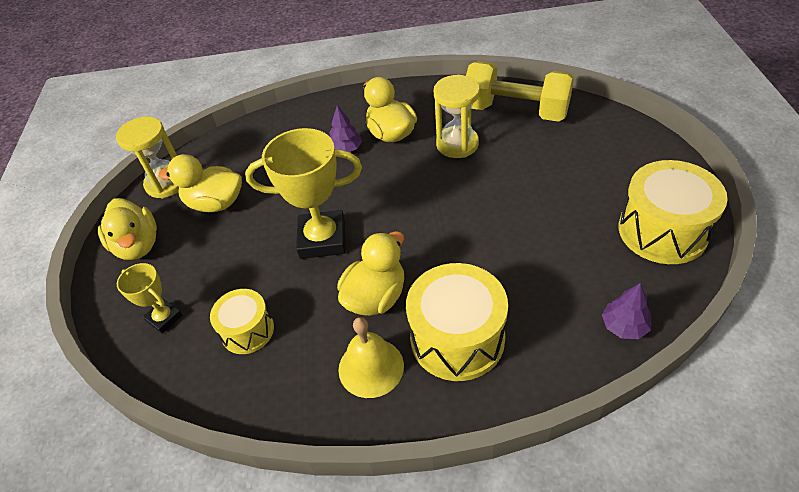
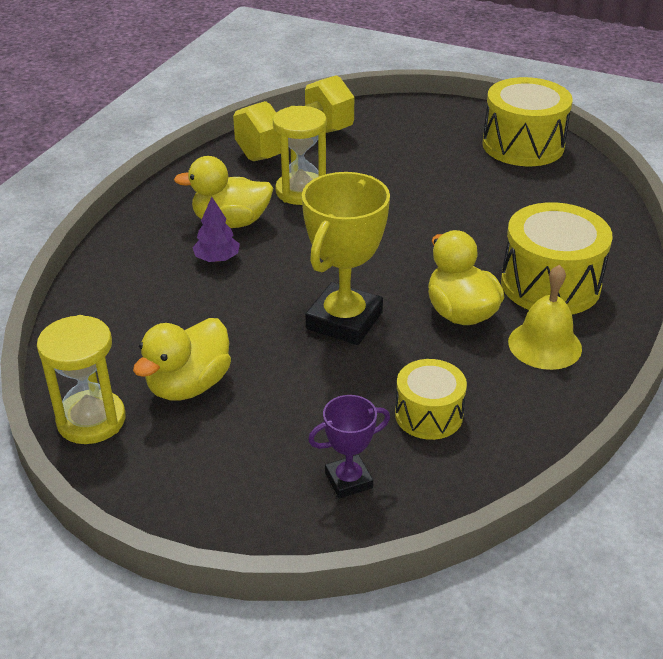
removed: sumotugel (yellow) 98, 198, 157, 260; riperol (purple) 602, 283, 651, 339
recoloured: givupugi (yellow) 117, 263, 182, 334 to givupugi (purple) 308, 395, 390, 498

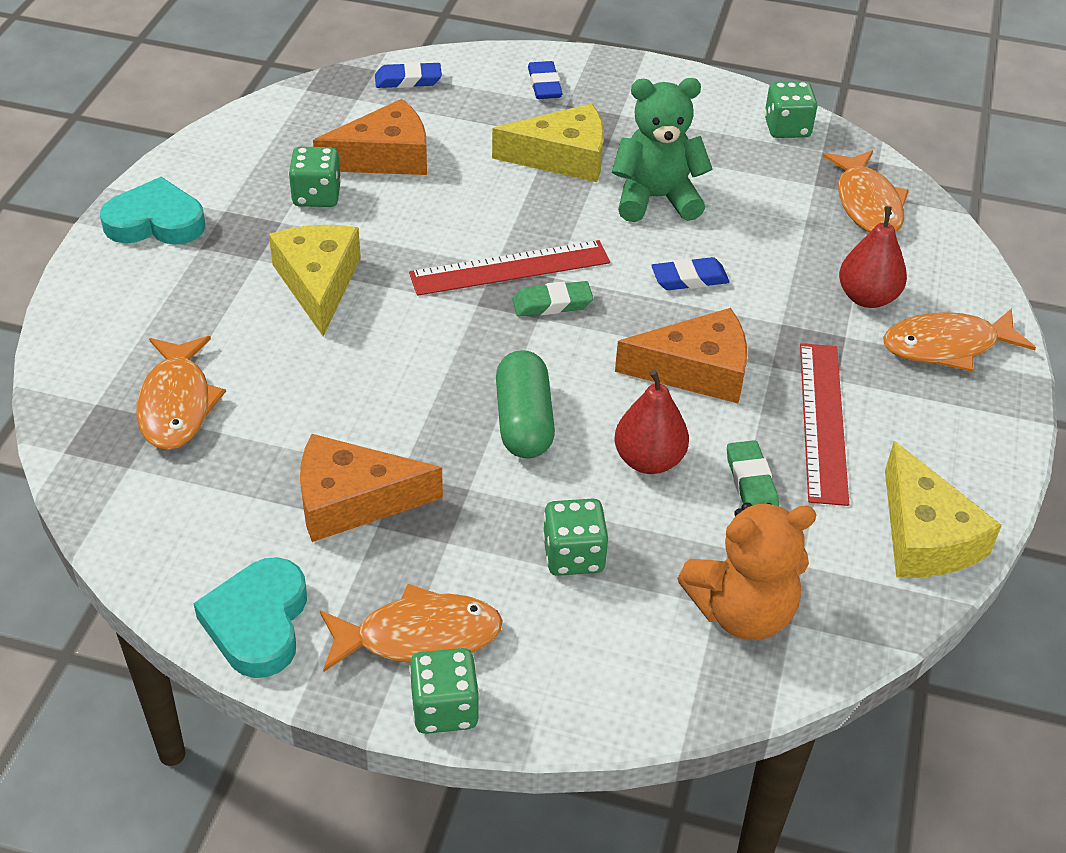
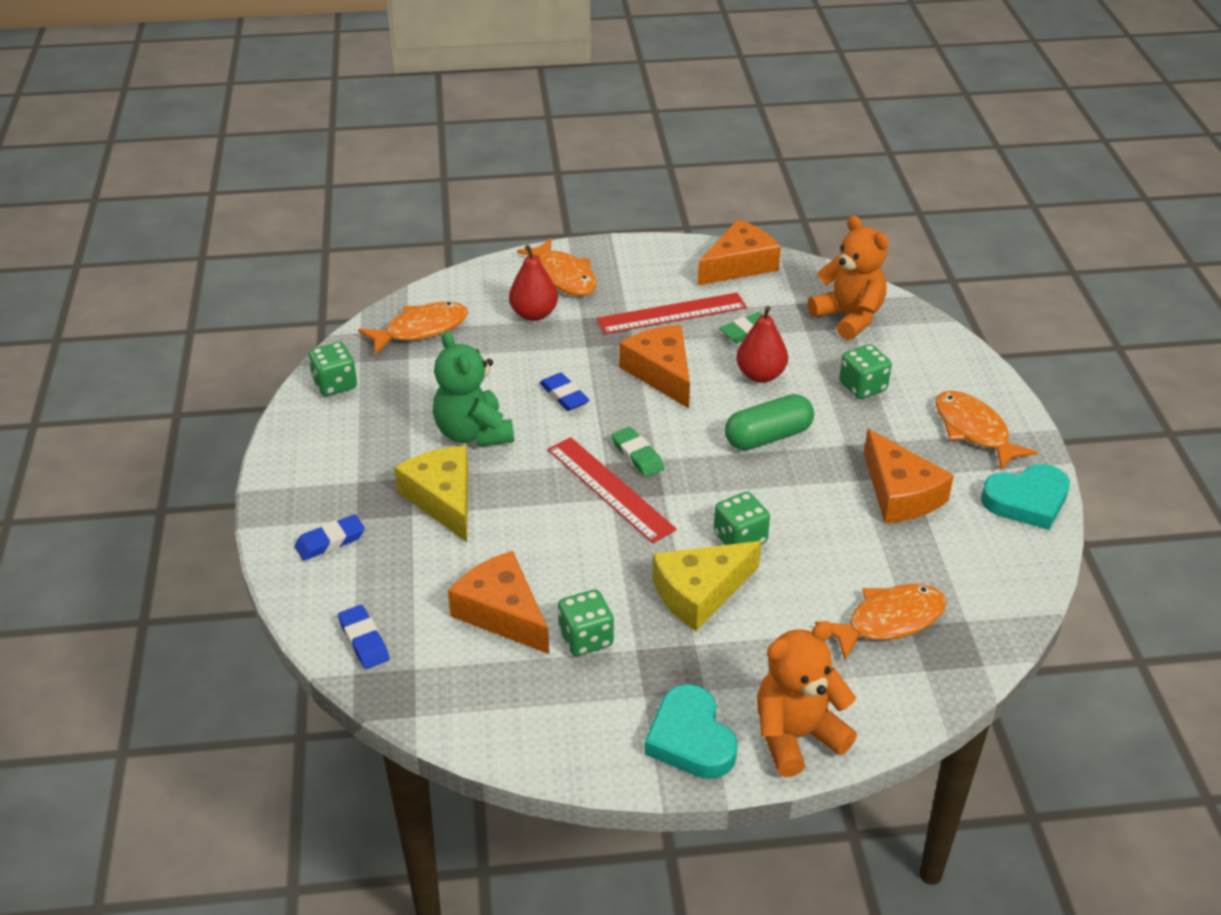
added: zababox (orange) 757, 621, 857, 777
moved: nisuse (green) 409, 648, 479, 734 to 714, 492, 770, 545
recoloured: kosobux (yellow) 885, 441, 1002, 578 to kosobux (orange) 698, 219, 781, 285

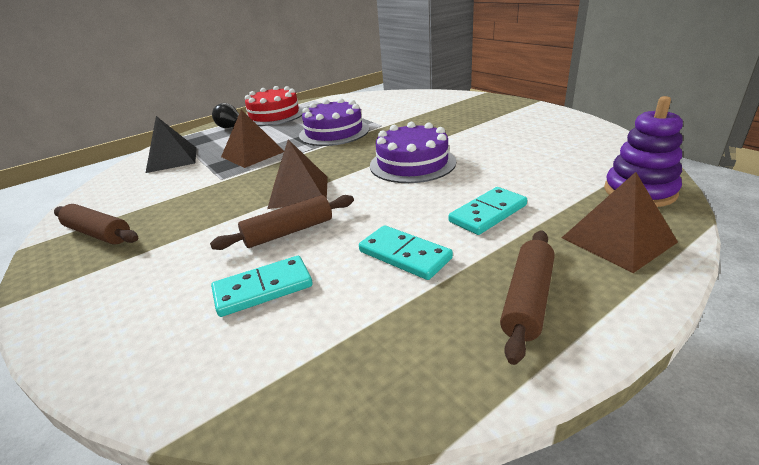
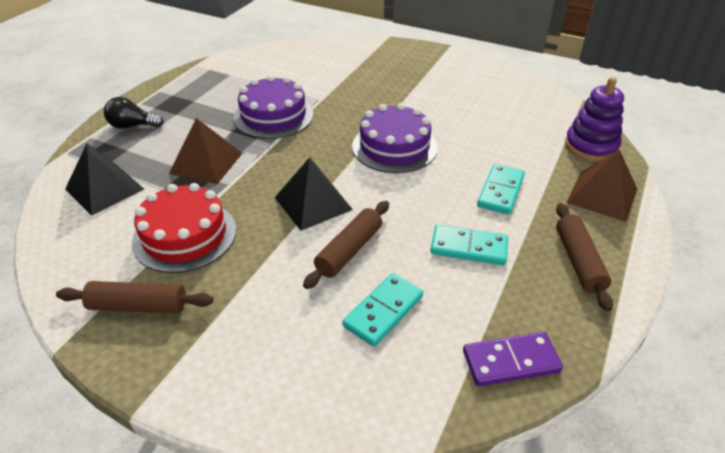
added: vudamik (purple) 463, 332, 563, 386
moved: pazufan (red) 245, 86, 304, 126 to 132, 183, 236, 273
recoloured: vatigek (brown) 267, 140, 328, 209 to vatigek (black) 275, 157, 353, 231

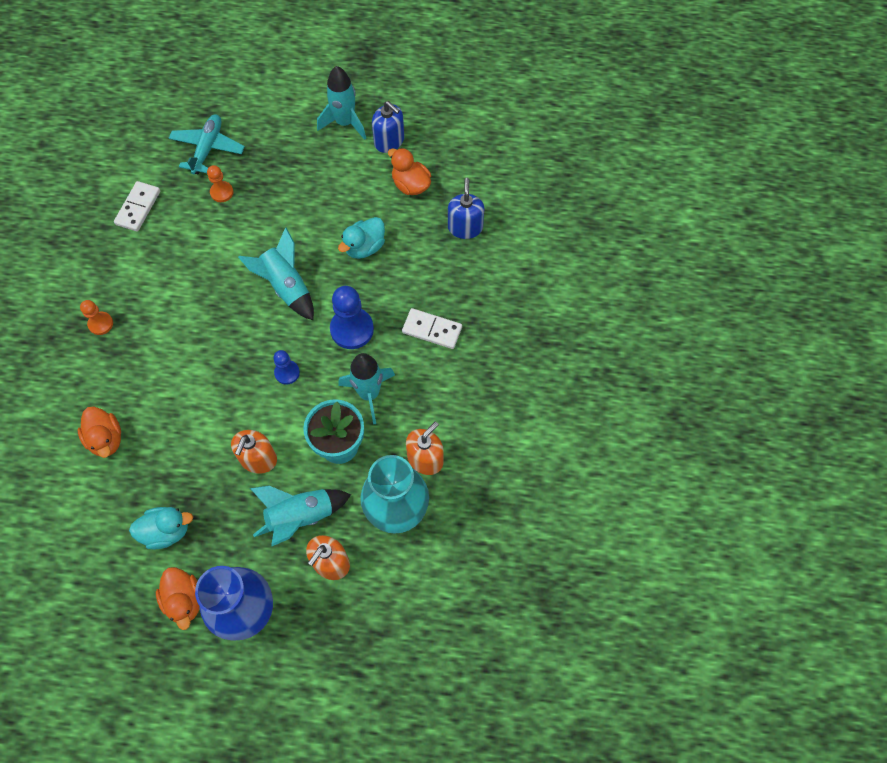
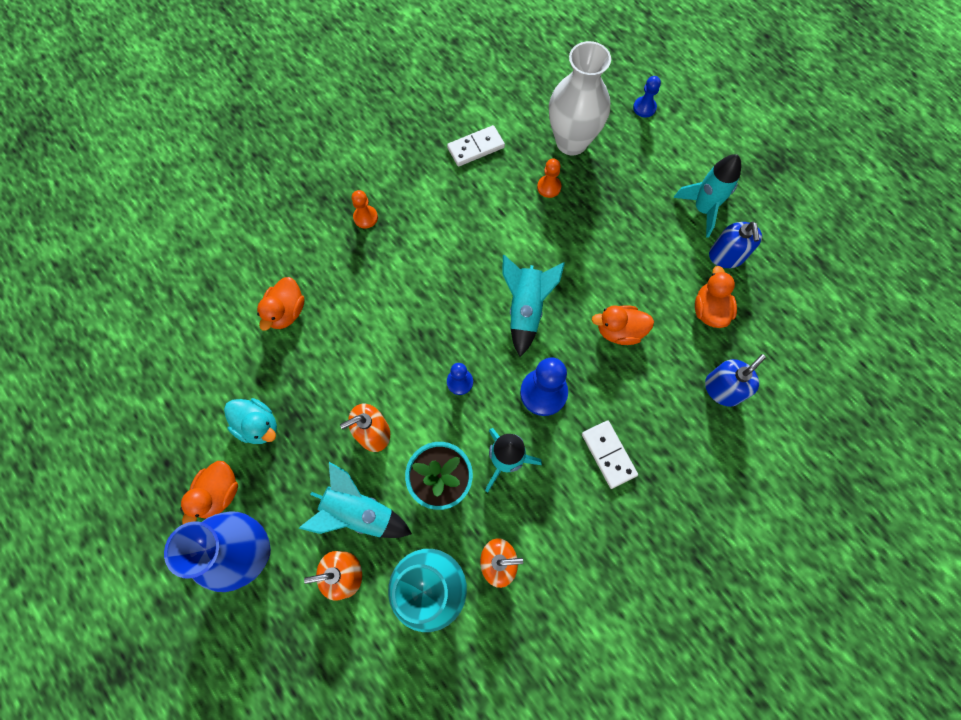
added: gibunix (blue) 633, 76, 661, 118
replaced: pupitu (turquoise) 169, 114, 245, 174 to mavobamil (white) 549, 41, 611, 155
recoloured: sumotugel (turquoise) 338, 217, 385, 259 to sumotugel (orange) 592, 305, 654, 345

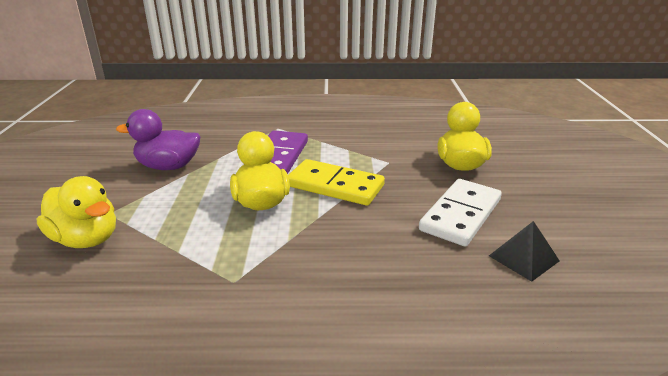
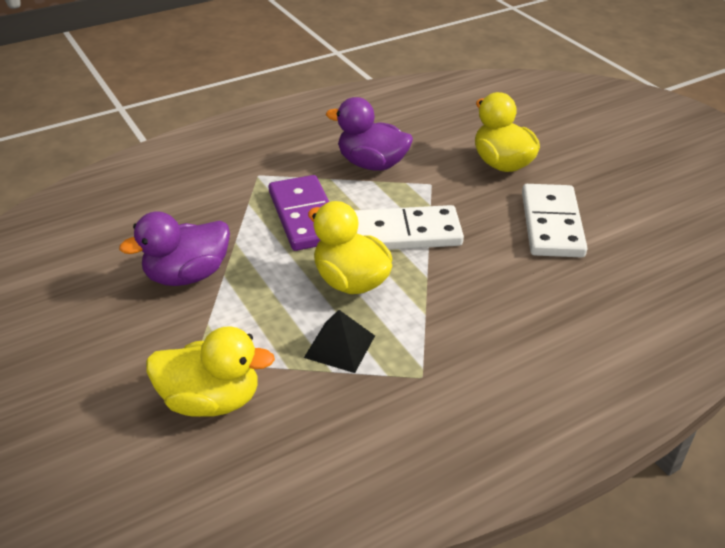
added: sumotugel (purple) 326, 97, 413, 171
moved: vatigek (black) 489, 221, 560, 282 to 304, 310, 375, 373
recoloured: vudamik (yellow) 288, 159, 385, 206 to vudamik (white) 354, 205, 464, 250

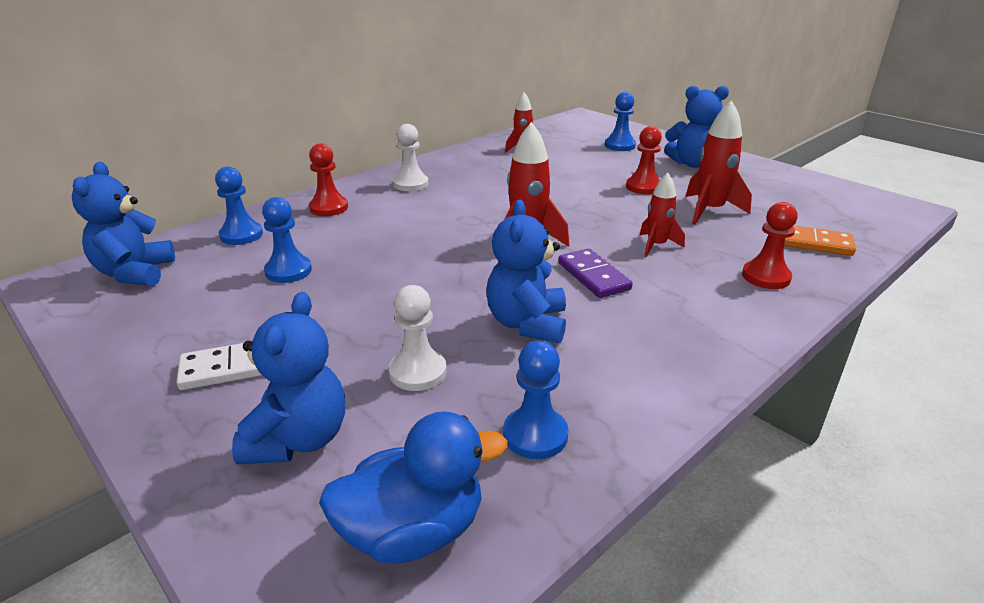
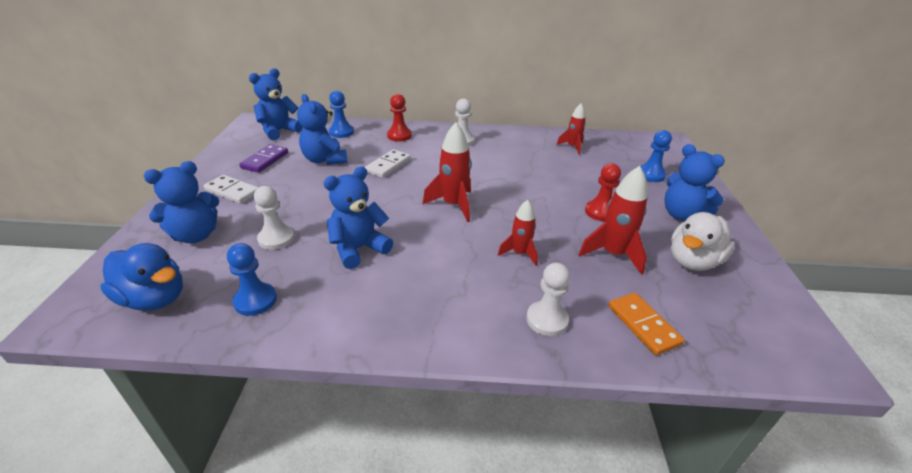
added: vudamik (white) 365, 149, 411, 178; sumotugel (white) 671, 212, 735, 271
moved: vudamik (purple) 558, 249, 633, 298 to 239, 144, 288, 173
replaced: gibunix (blue) 262, 197, 312, 283 to zababox (blue) 297, 94, 348, 165
recoloured: gibunix (red) 742, 202, 798, 289 to gibunix (white) 526, 262, 570, 336

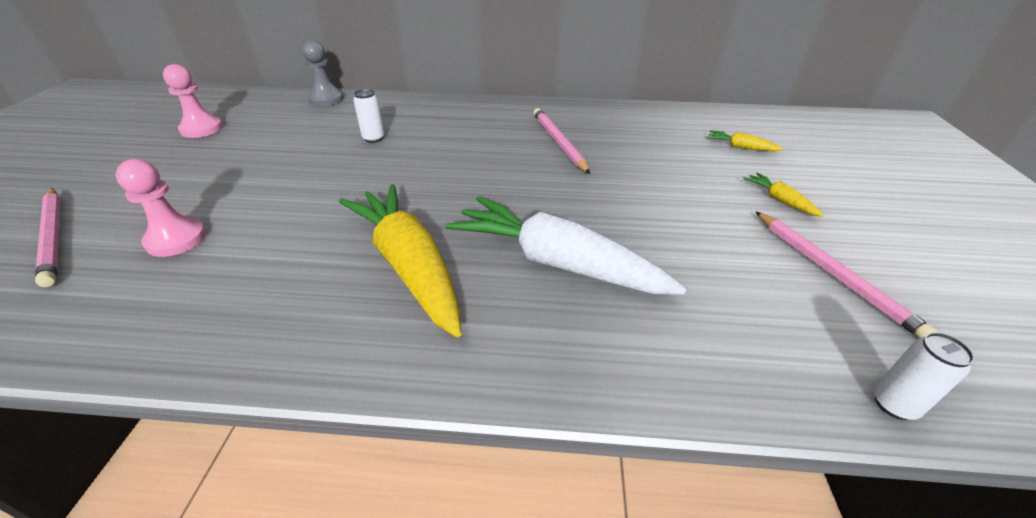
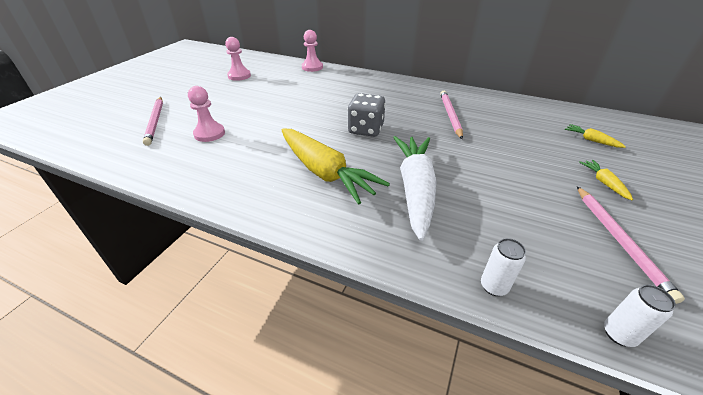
added: nisuse (grey) 348, 93, 386, 137
moved: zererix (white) 353, 89, 384, 143 to 481, 238, 526, 296
recoloured: gibunix (grey) 302, 40, 344, 106 to gibunix (pink) 302, 30, 323, 72
turned: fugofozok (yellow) 339, 184, 462, 337 = 281, 129, 390, 205 150 degrees clockwise; fugofozok (white) 446, 196, 687, 294 = 393, 136, 437, 241 45 degrees clockwise

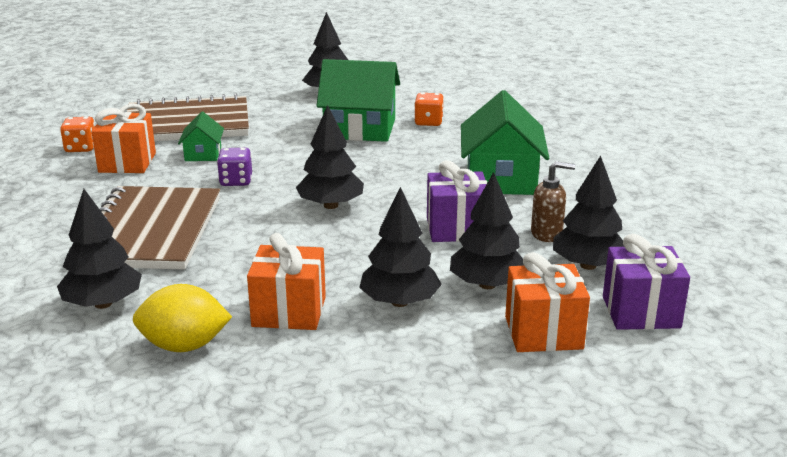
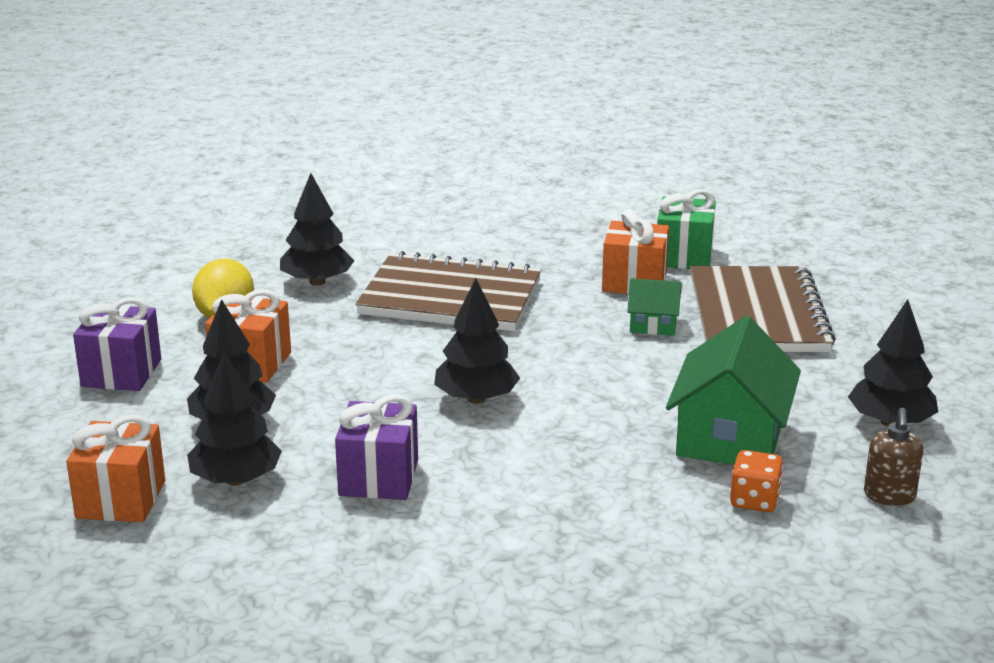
removed: nisuse (purple) 217, 148, 252, 186; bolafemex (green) 461, 90, 549, 195; riperol (black) 553, 155, 624, 270
moved: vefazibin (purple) 603, 234, 690, 330 to 73, 297, 161, 391; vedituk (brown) 531, 161, 575, 242 to 864, 408, 923, 506
replaced: nisuse (orange) 60, 117, 95, 152 to vefazibin (green) 657, 189, 716, 269

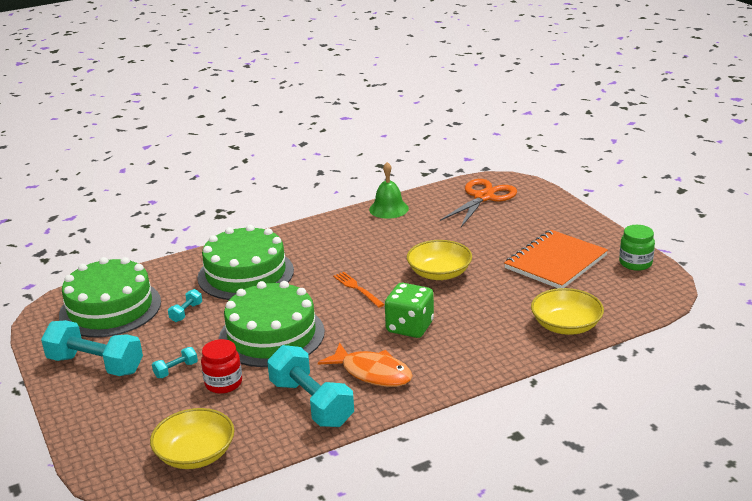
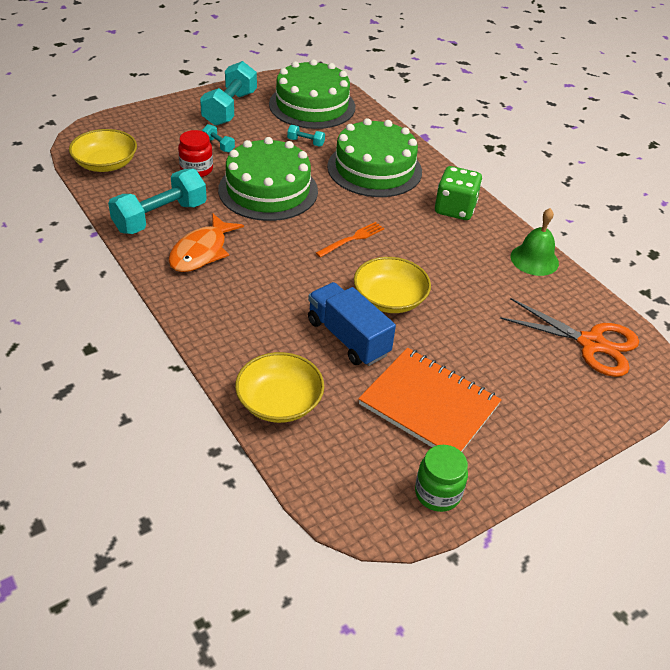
added: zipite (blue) 308, 282, 396, 366
moved: nisuse (green) 385, 283, 434, 338 to 435, 166, 482, 220

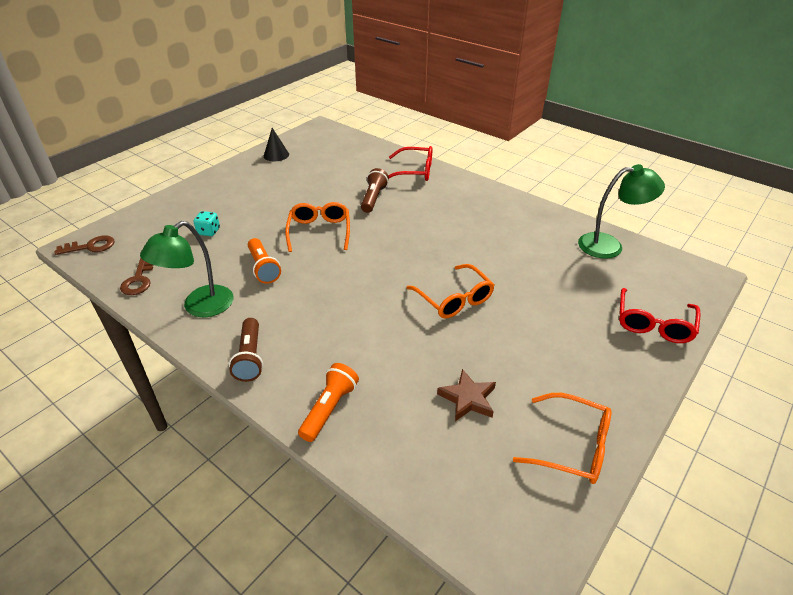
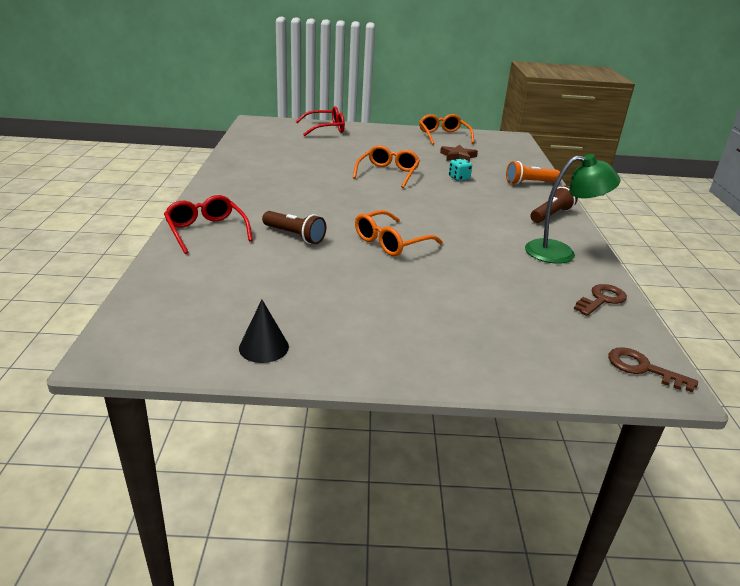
removed: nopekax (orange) 248, 238, 281, 284; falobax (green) 578, 164, 665, 259
moved: nisuse (turquoise) 193, 211, 220, 236 to 449, 158, 472, 181
turned: nopekax (brown) 361, 168, 389, 213 = 262, 211, 326, 244 120 degrees counterclockwise

